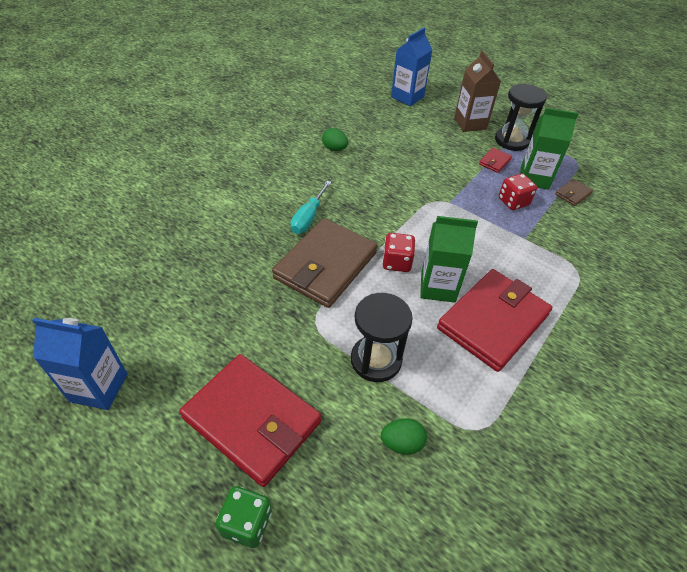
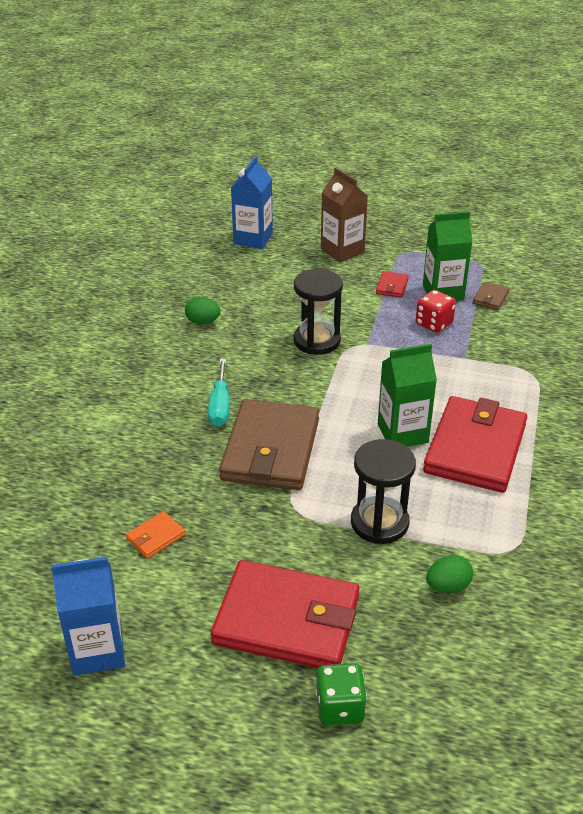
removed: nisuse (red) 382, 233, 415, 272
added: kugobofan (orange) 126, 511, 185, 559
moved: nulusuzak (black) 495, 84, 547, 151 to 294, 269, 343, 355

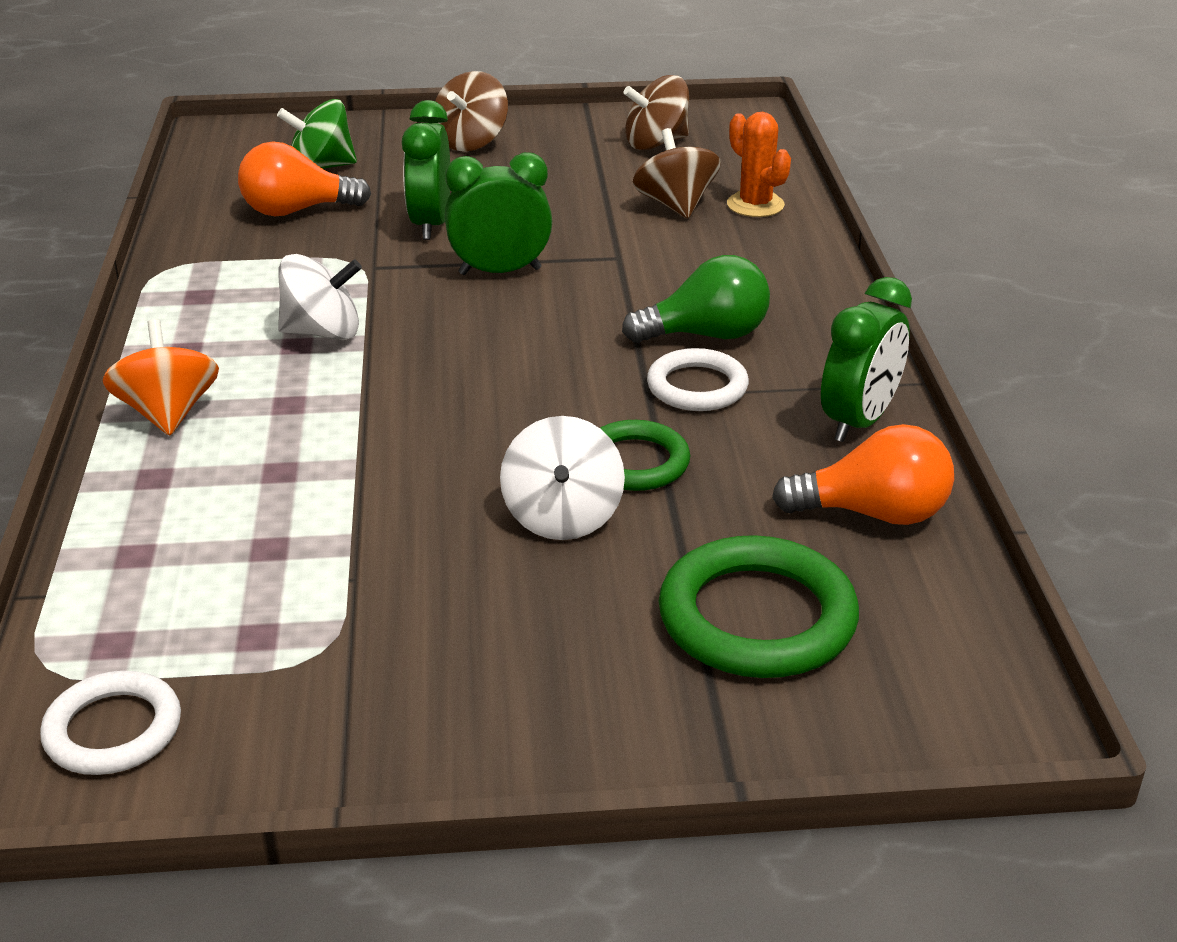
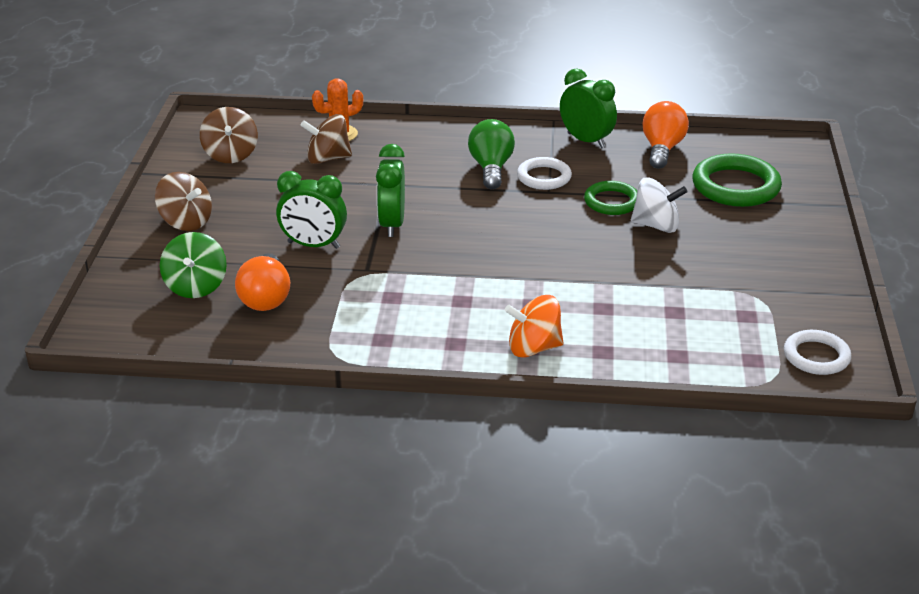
removed: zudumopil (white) 278, 254, 362, 340

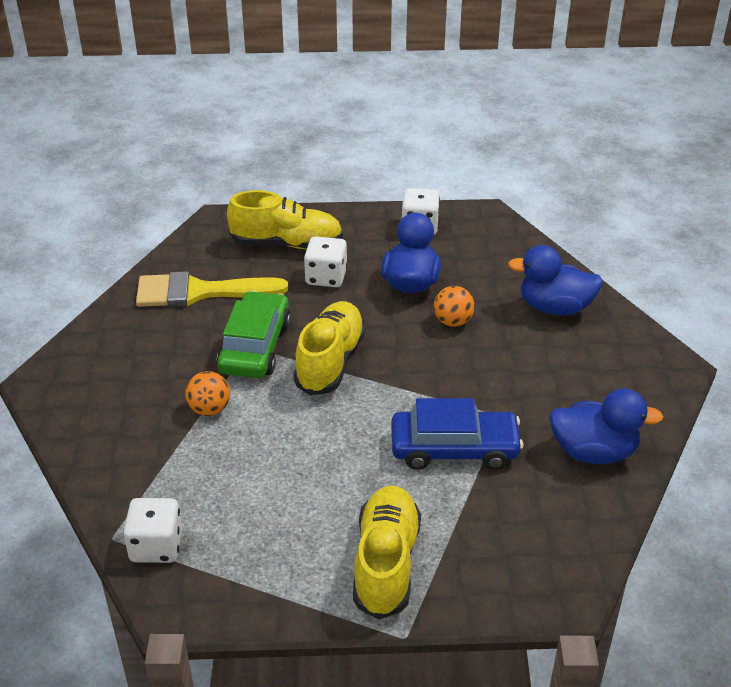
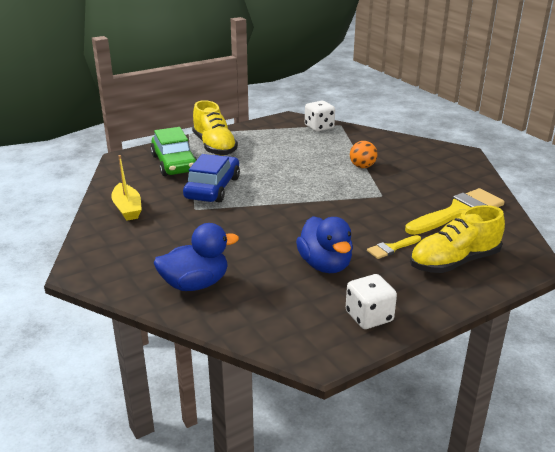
removed: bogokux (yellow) 294, 301, 366, 396; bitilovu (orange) 434, 286, 475, 327
moved: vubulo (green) 217, 291, 291, 378 to 150, 127, 197, 176
replaced: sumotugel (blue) 549, 388, 664, 464 to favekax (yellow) 111, 155, 142, 221; nisuse (white) 304, 236, 347, 287 to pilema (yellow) 367, 235, 421, 259
turned: vubulo (blue) 391, 398, 523, 470 = 183, 154, 240, 203 135 degrees clockwise

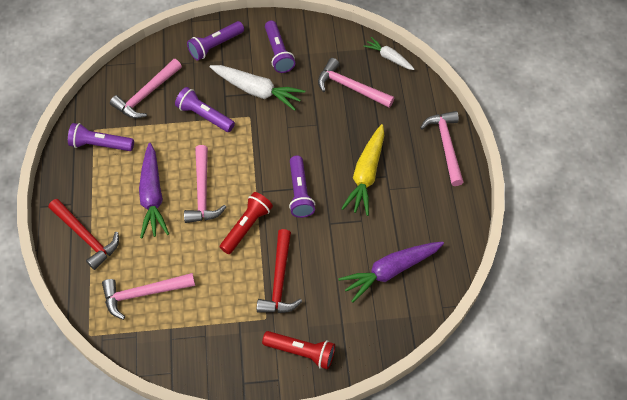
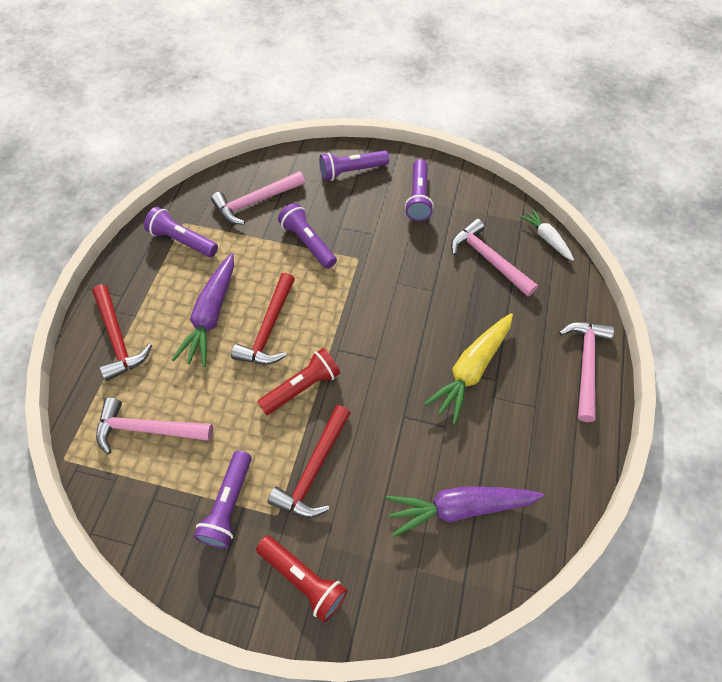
removed: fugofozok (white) 210, 65, 305, 111
moved: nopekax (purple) 289, 156, 315, 218 to 194, 450, 252, 548
recoloured: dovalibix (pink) 184, 145, 226, 223 to dovalibix (red) 231, 273, 295, 365

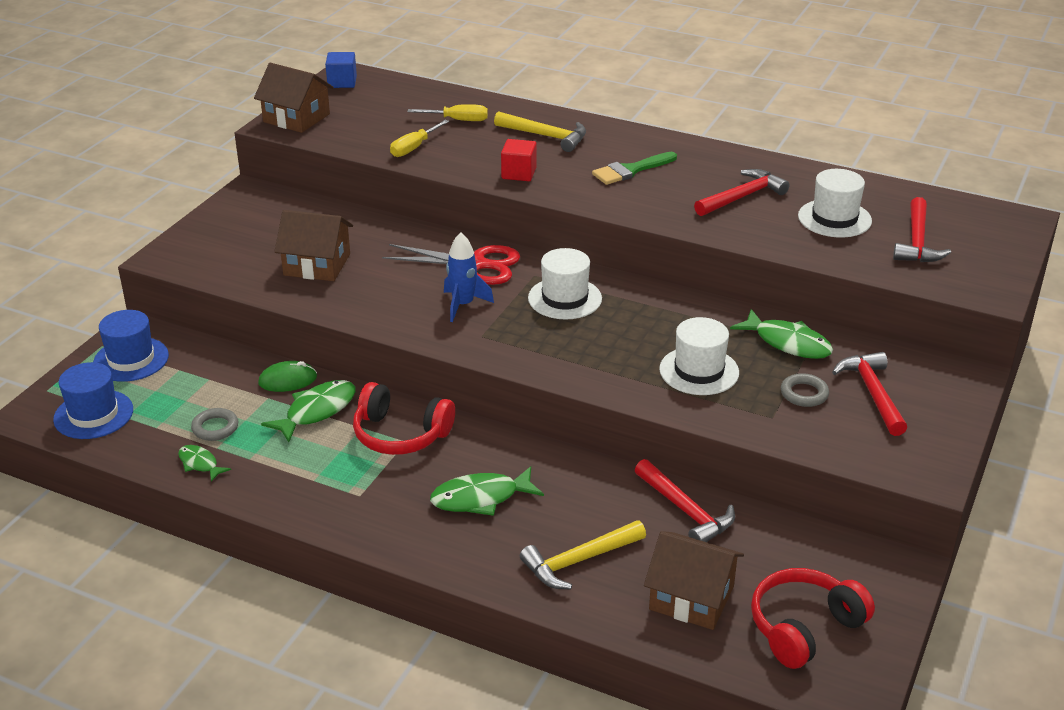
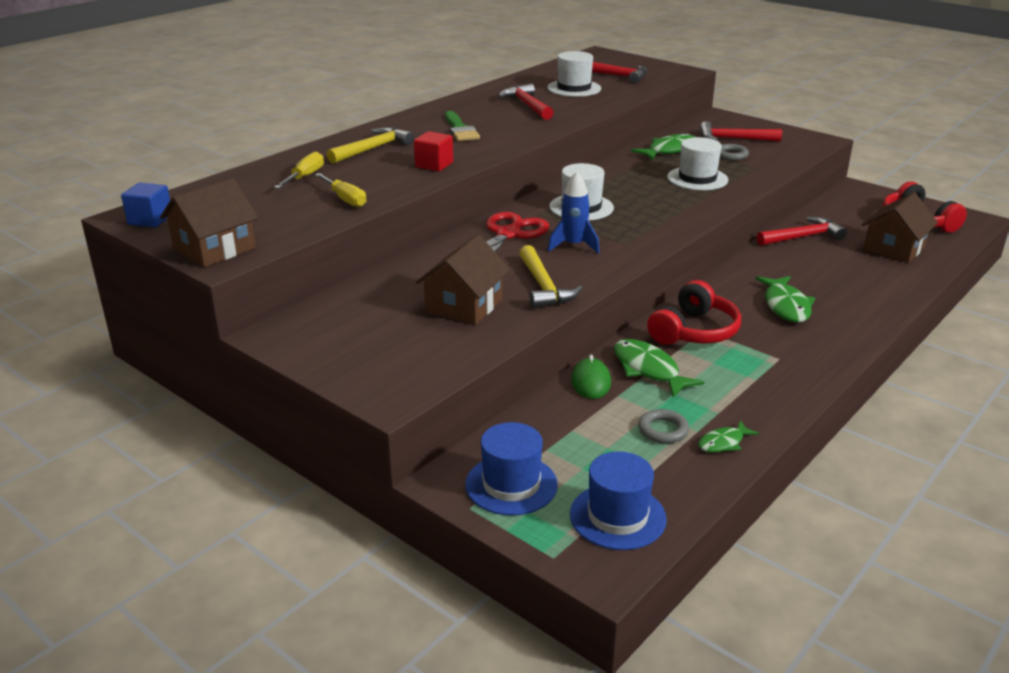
moved: dovalibix (yellow) 520, 520, 646, 589 to 520, 245, 582, 308

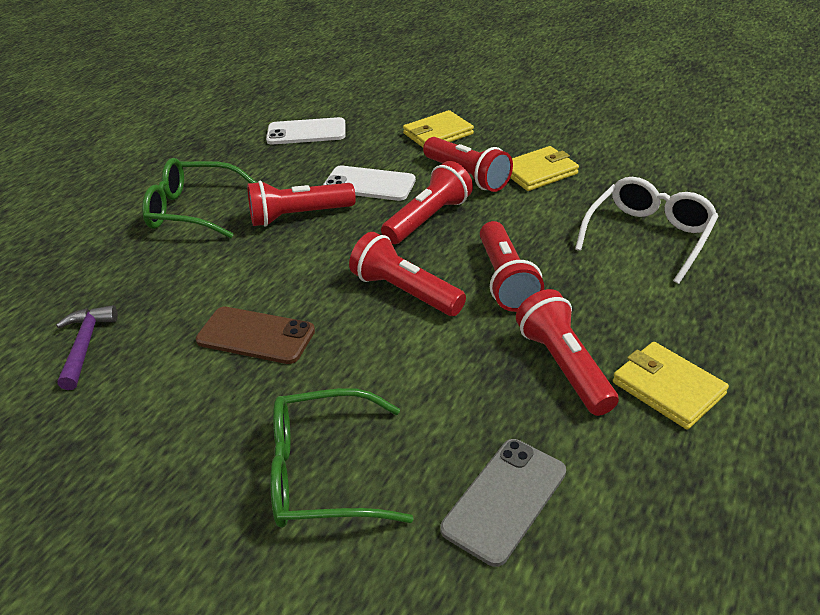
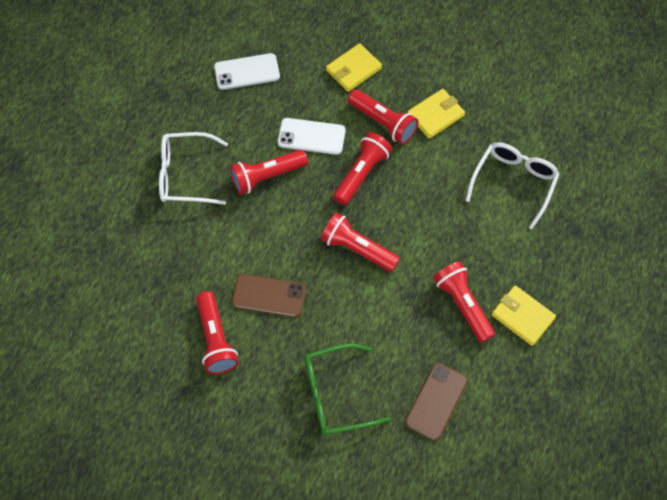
removed: dovalibix (purple) 56, 305, 118, 390
moved: nopekax (red) 480, 221, 544, 312 to 196, 291, 239, 374
recoloured: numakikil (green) 142, 158, 257, 238 to numakikil (white) 159, 132, 228, 205; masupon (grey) 441, 439, 566, 567 to masupon (brown) 405, 363, 468, 441

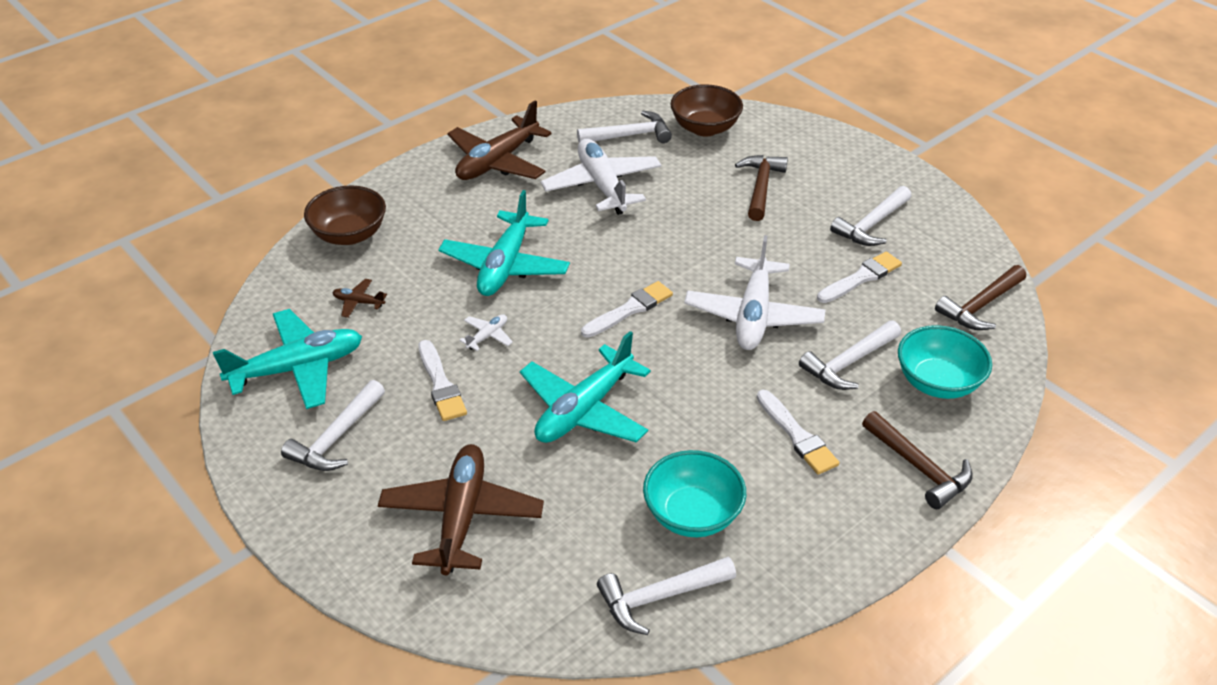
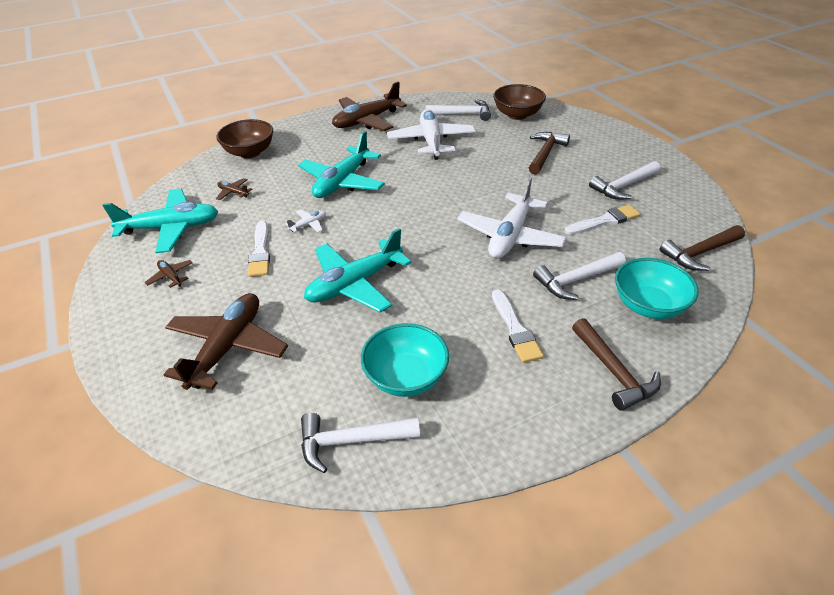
removed: pilema (white) 581, 281, 673, 338
replaced: dovalibix (white) 281, 380, 385, 471 to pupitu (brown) 145, 260, 192, 288

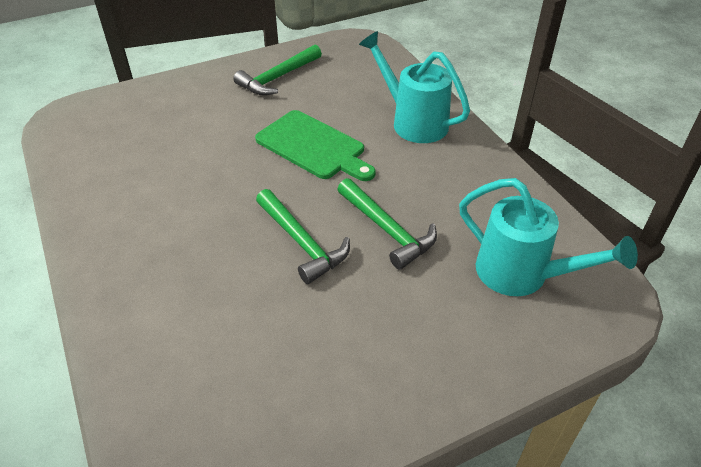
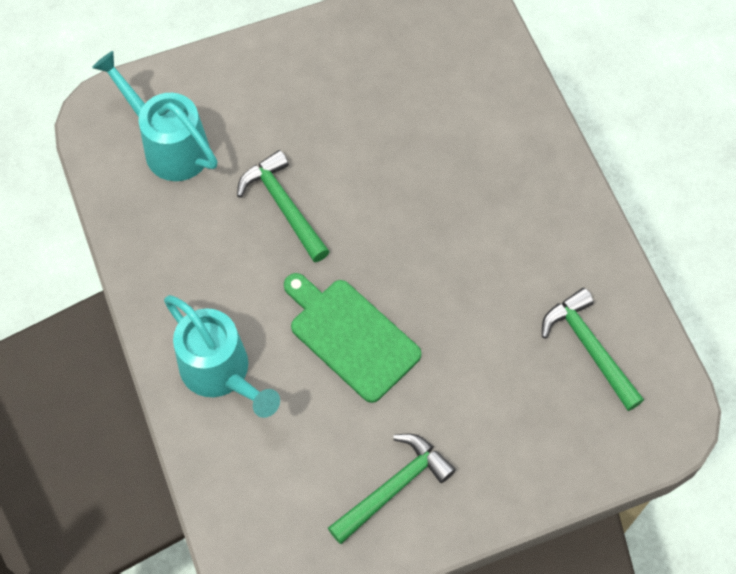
moved: dovalibix (green) 256, 189, 350, 284 to 542, 288, 644, 411

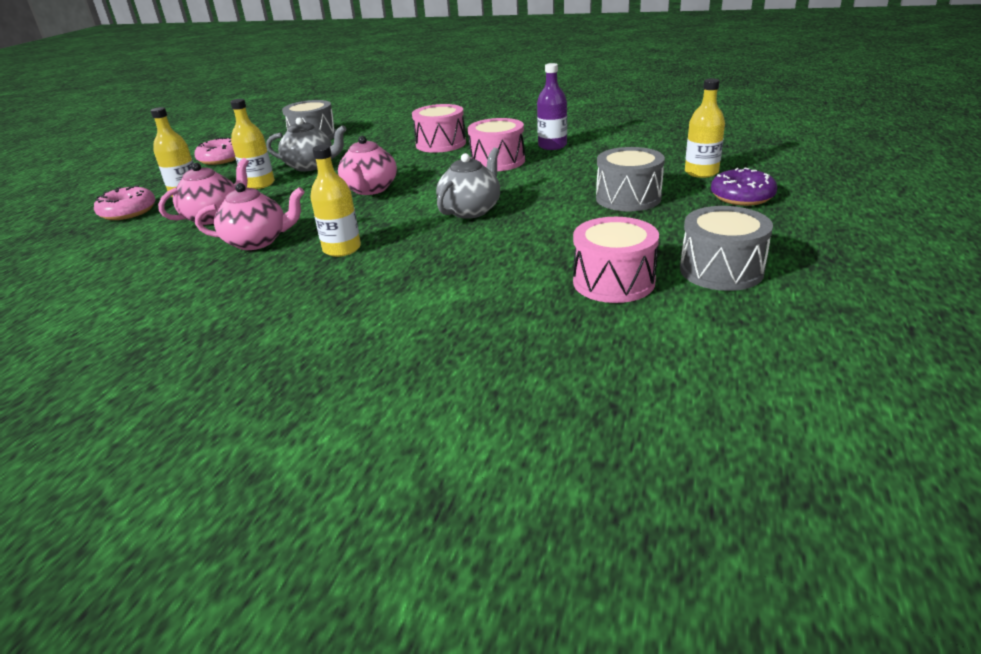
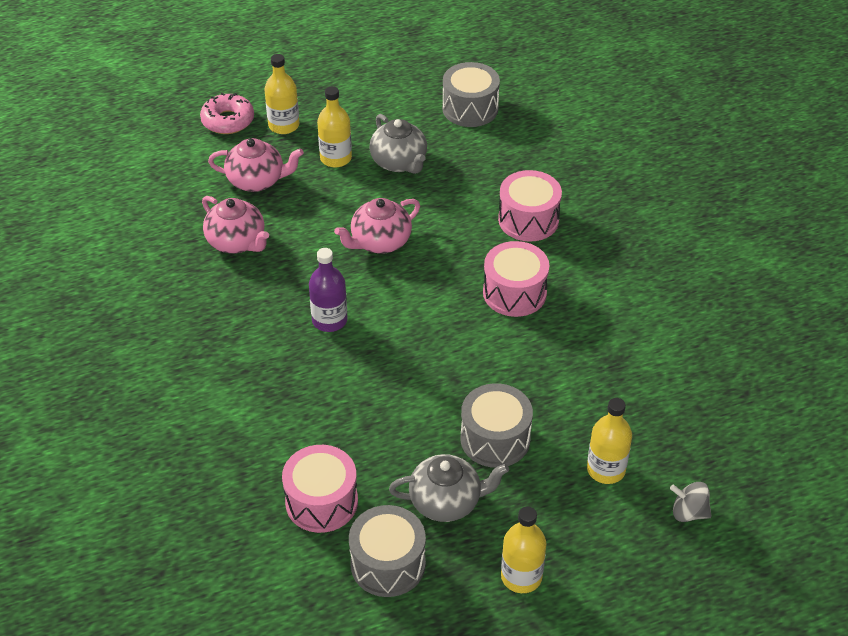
removed: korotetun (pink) 194, 138, 236, 165; korotetun (purple) 711, 168, 777, 206
added: zudumopil (grey) 670, 482, 712, 522
moved: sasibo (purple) 537, 63, 567, 150 to 309, 248, 348, 332; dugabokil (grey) 436, 148, 500, 219 to 389, 454, 509, 522; sasibo (yellow) 310, 145, 361, 257 to 501, 507, 546, 593

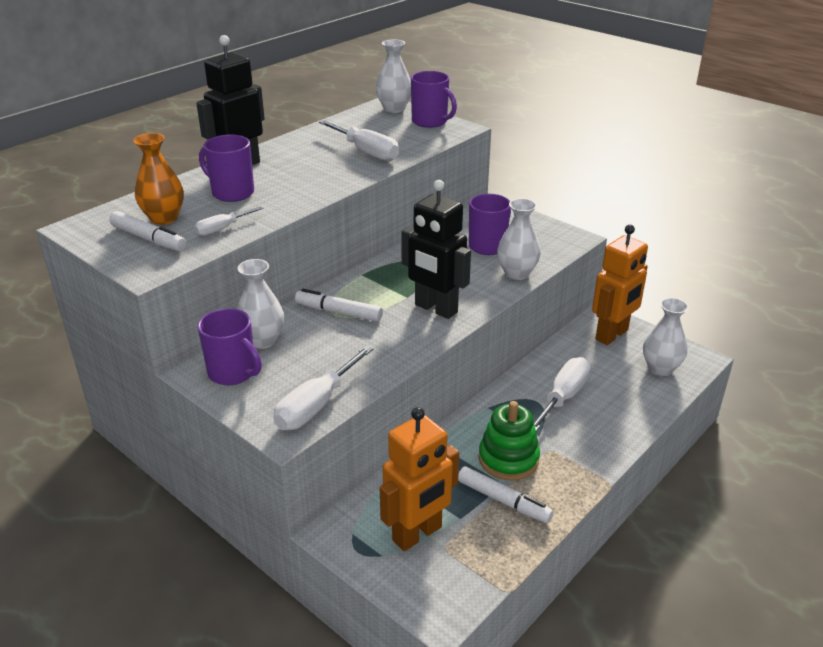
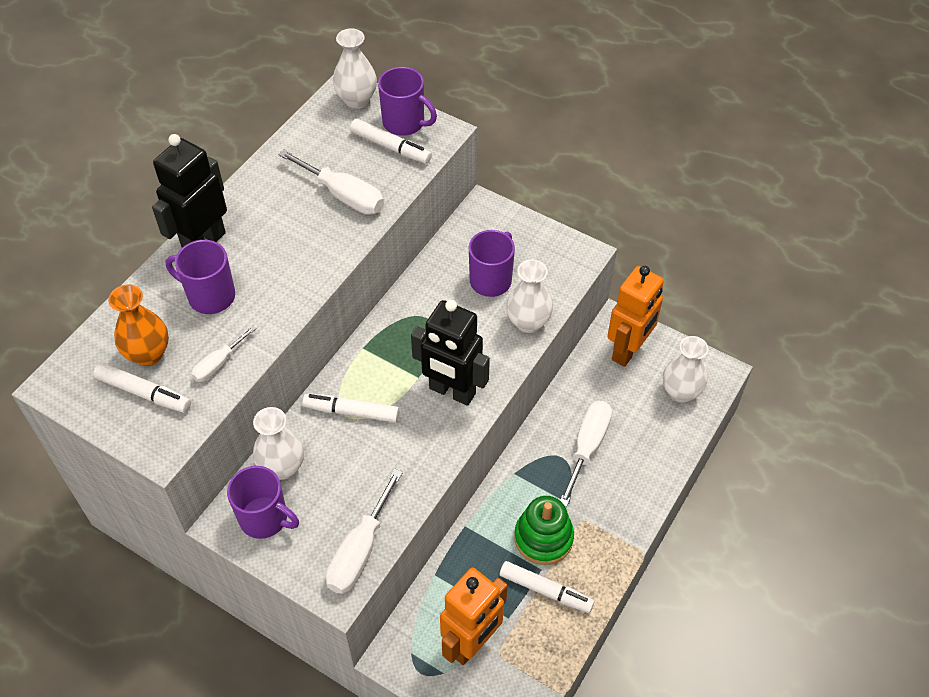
added: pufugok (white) 350, 119, 432, 164

